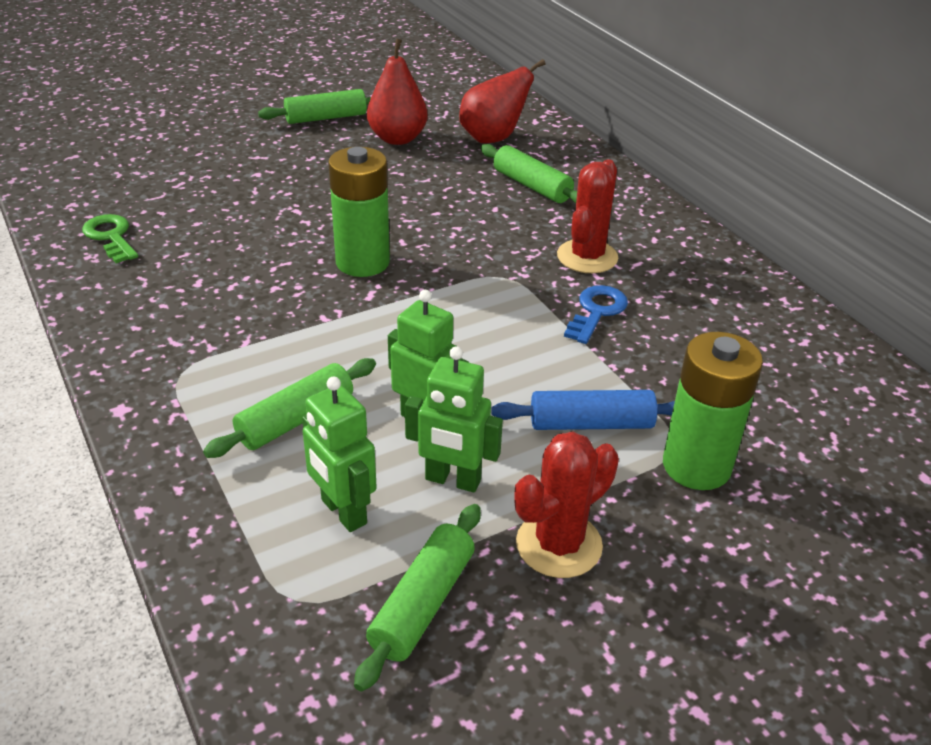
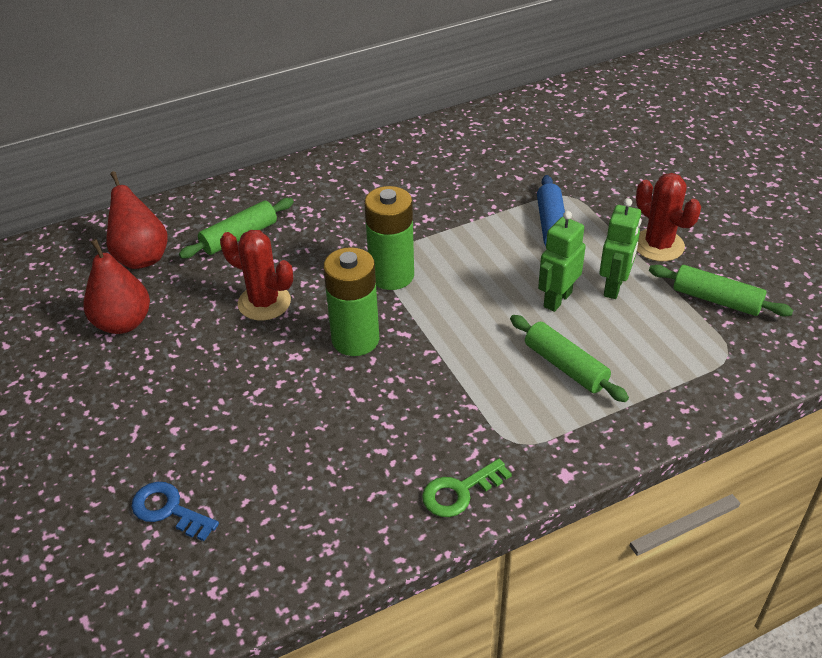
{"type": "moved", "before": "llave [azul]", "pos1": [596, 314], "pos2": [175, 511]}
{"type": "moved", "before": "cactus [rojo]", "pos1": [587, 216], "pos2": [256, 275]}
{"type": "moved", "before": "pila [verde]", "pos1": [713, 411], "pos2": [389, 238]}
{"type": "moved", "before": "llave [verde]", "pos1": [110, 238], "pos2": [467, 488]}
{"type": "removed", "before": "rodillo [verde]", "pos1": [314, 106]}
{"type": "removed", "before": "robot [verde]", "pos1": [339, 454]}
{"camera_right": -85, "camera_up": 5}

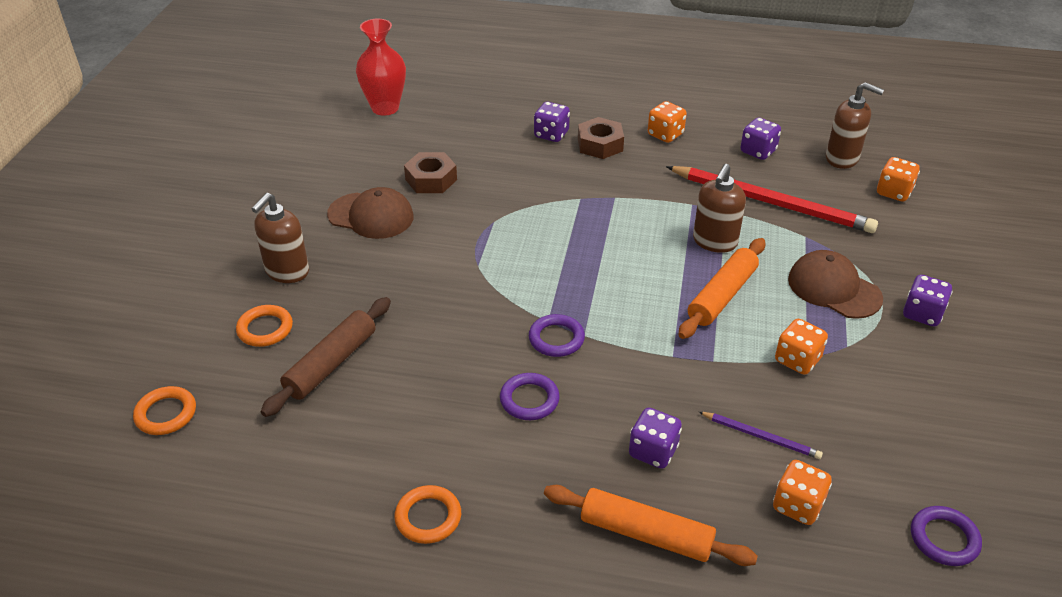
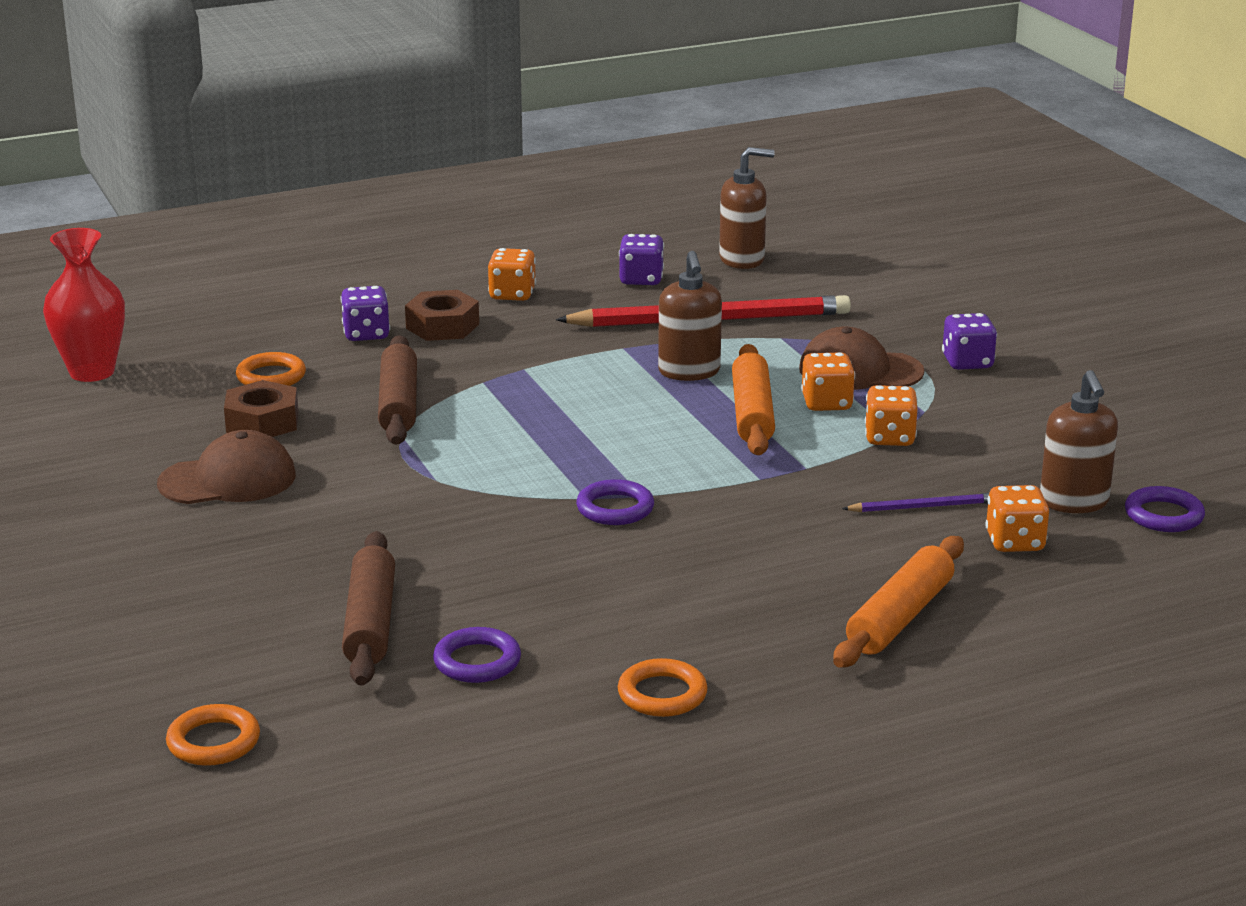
{"type": "moved", "before": "anillo [naranja]", "pos1": [264, 326], "pos2": [271, 369]}
{"type": "added", "after": "rodillo [marrón]", "pos2": [397, 390]}
{"type": "moved", "before": "anillo [morado]", "pos1": [530, 396], "pos2": [477, 655]}
{"type": "moved", "before": "dado [naranja]", "pos1": [898, 179], "pos2": [828, 381]}
{"type": "turned", "before": "rodillo [naranja]", "pos1": [651, 525], "pos2": [898, 602], "turn": -45}
{"type": "moved", "before": "dispensador de jabón [marrón]", "pos1": [280, 238], "pos2": [1079, 441]}
{"type": "removed", "before": "dado [morado]", "pos1": [655, 438]}
{"camera_right": -35, "camera_up": -15}

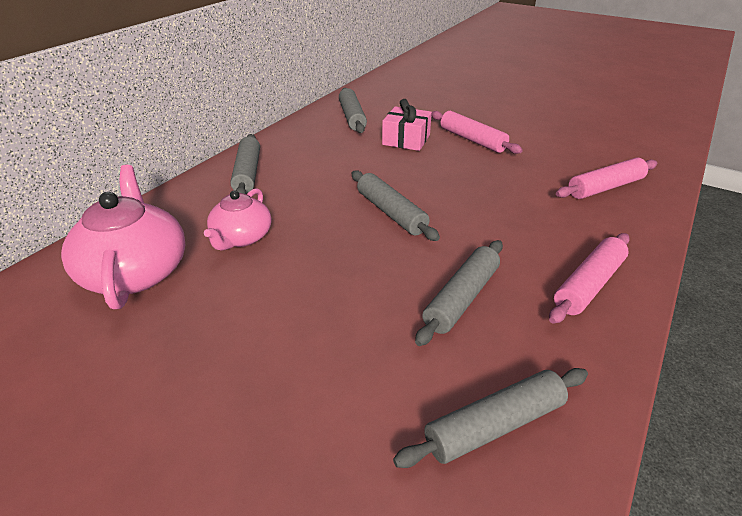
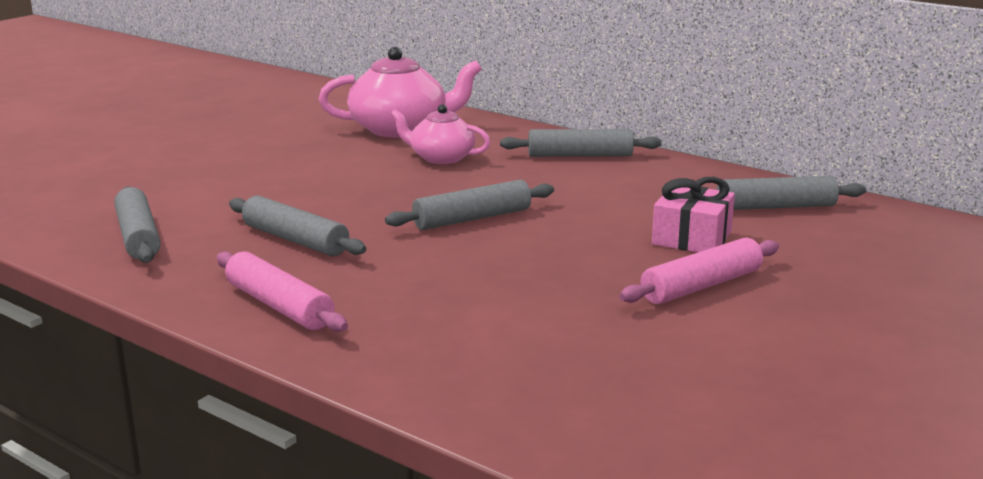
{"type": "removed", "before": "rodillo [rosa]", "pos1": [607, 178]}
{"camera_right": 95, "camera_up": -15}

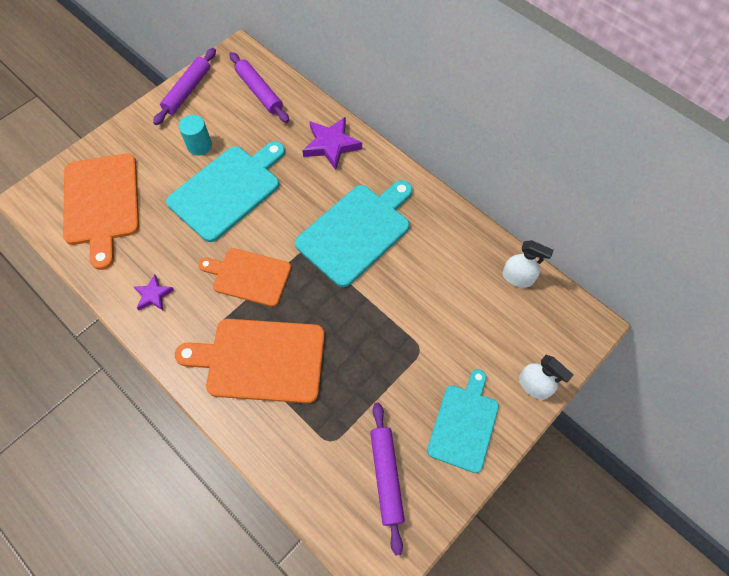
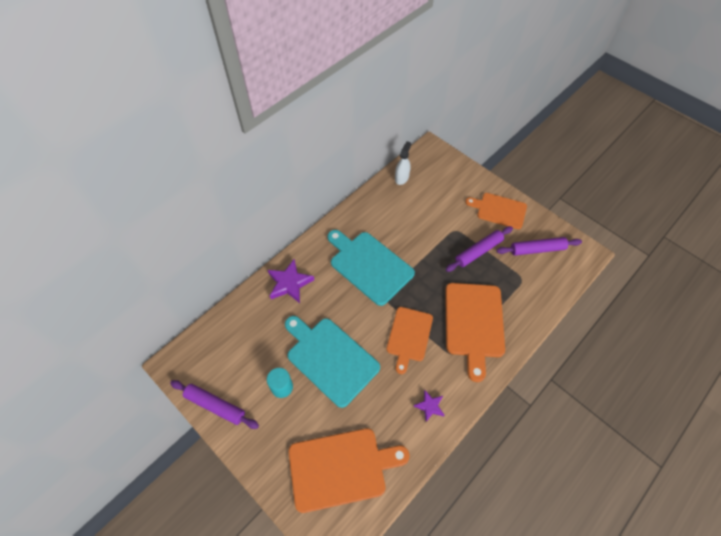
{"type": "moved", "before": "rodillo [morado]", "pos1": [259, 87], "pos2": [479, 249]}
{"type": "recoloured", "before": "tabla de cortar [turquesa]", "after": "tabla de cortar [naranja]", "pos1": [463, 421], "pos2": [496, 211]}
{"type": "removed", "before": "pulverizador [blanco]", "pos1": [546, 377]}
{"camera_right": -90, "camera_up": -5}

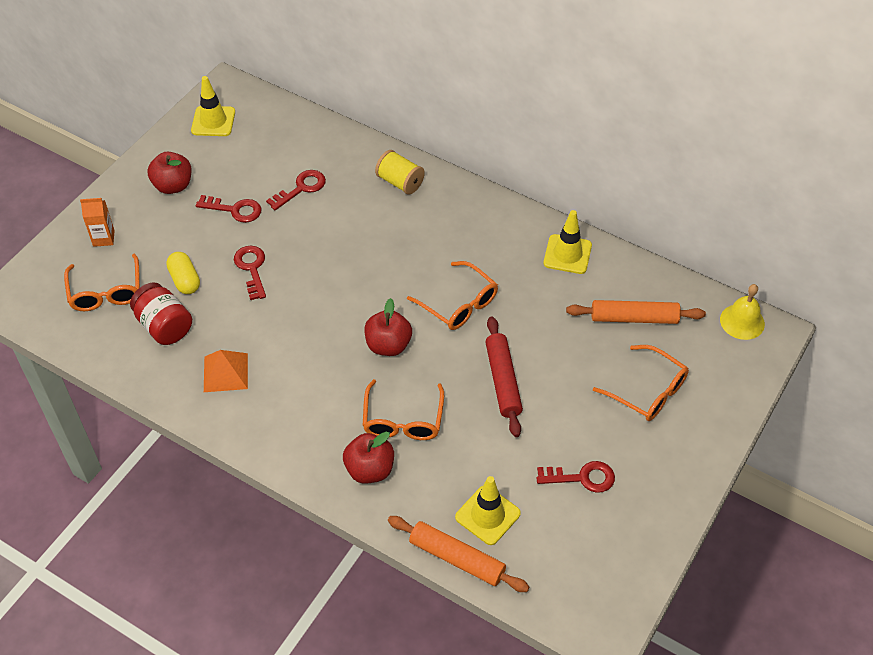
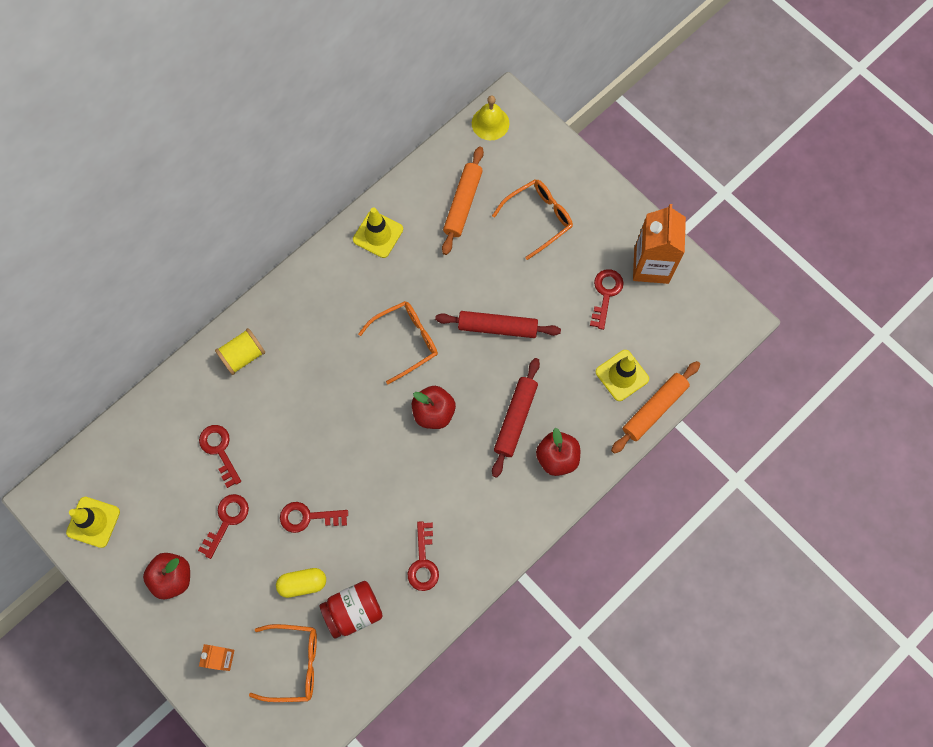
{"type": "replaced", "before": "pirámide [naranja]", "after": "llave [rojo]", "pos1": [226, 371], "pos2": [423, 556]}
{"type": "replaced", "before": "gafas [naranja]", "after": "rodillo [rojo]", "pos1": [403, 409], "pos2": [516, 418]}
{"type": "added", "after": "cartón de leche [naranja]", "pos2": [659, 244]}
{"camera_right": -75, "camera_up": 20}

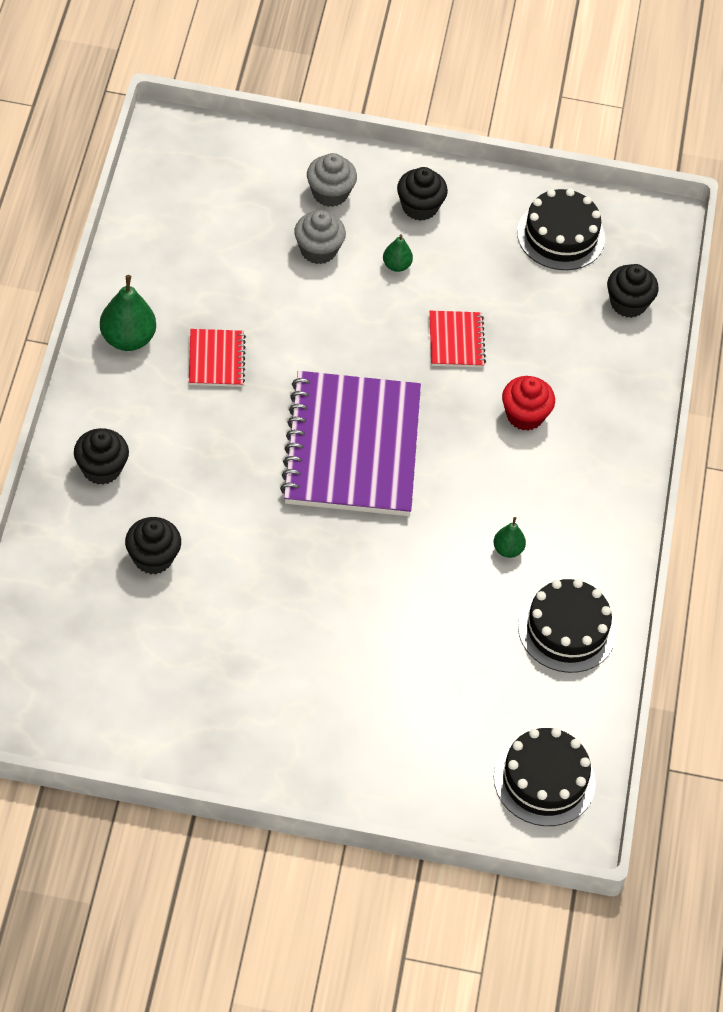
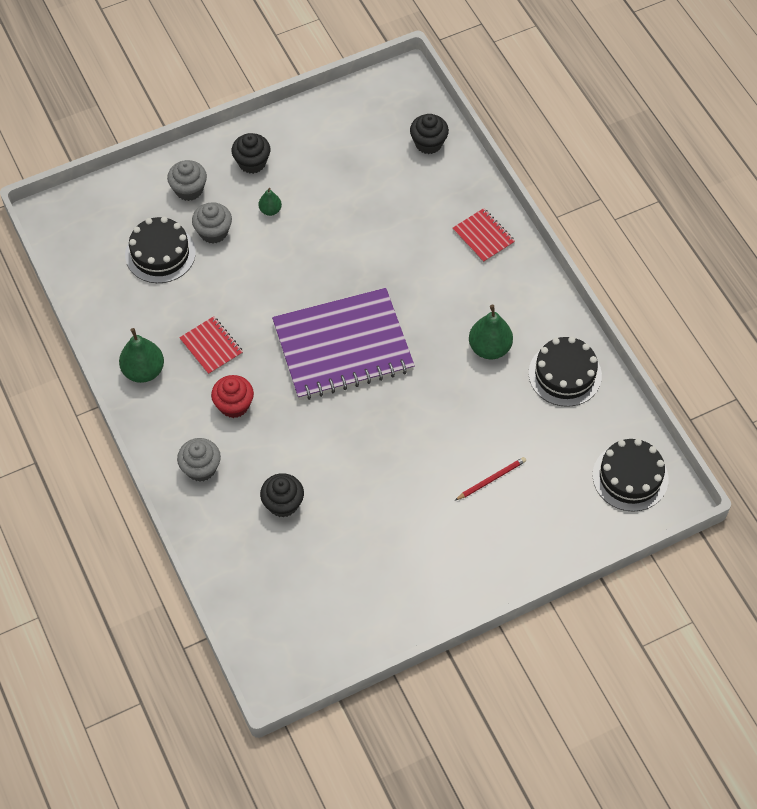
{"type": "moved", "before": "tarta [negro]", "pos1": [561, 229], "pos2": [160, 250]}
{"type": "recoloured", "before": "magdalena [negro]", "after": "magdalena [gris]", "pos1": [101, 456], "pos2": [199, 460]}
{"type": "moved", "before": "magdalena [rojo]", "pos1": [528, 403], "pos2": [232, 396]}
{"type": "turned", "before": "cuaderno [morado]", "pos1": [350, 443], "pos2": [343, 344], "turn": -75}
{"type": "moved", "before": "cuaderno [rojo]", "pos1": [457, 339], "pos2": [484, 235]}
{"type": "added", "after": "lápiz [rojo]", "pos2": [490, 479]}
{"type": "resized", "before": "pera [verde]", "pos1": [509, 537], "pos2": [491, 332], "scale": 1.82}
{"camera_right": -30, "camera_up": 5}

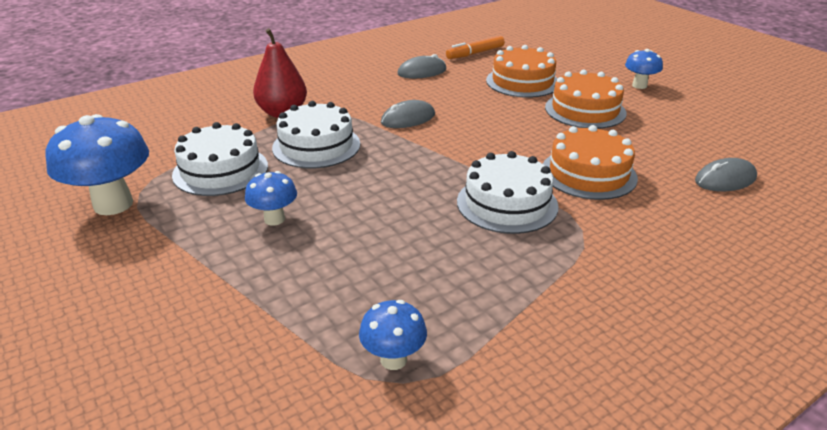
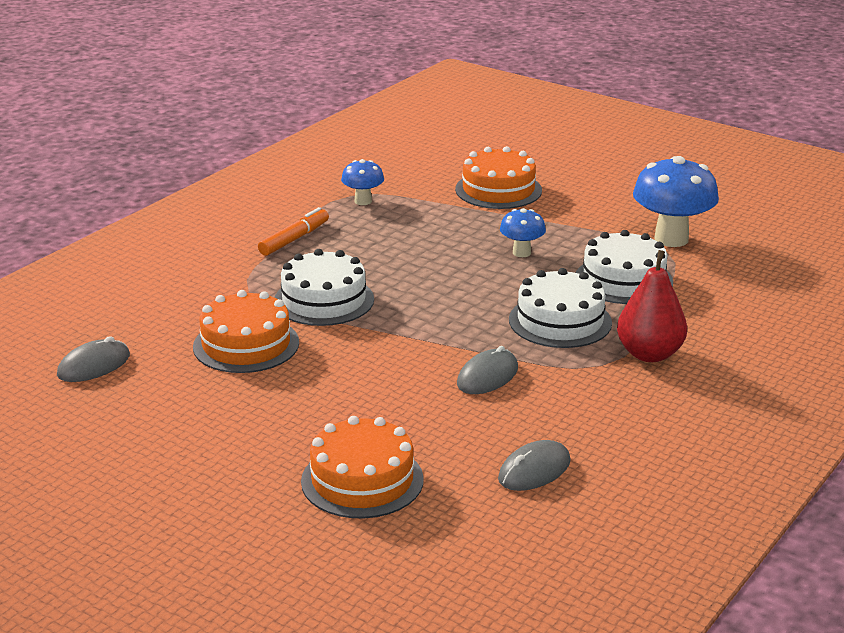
{"type": "moved", "before": "rotulador [naranja]", "pos1": [475, 47], "pos2": [293, 231]}
{"type": "moved", "before": "tarta [naranja]", "pos1": [585, 99], "pos2": [498, 177]}
{"type": "removed", "before": "seta [azul]", "pos1": [644, 69]}
{"camera_right": 160, "camera_up": -5}

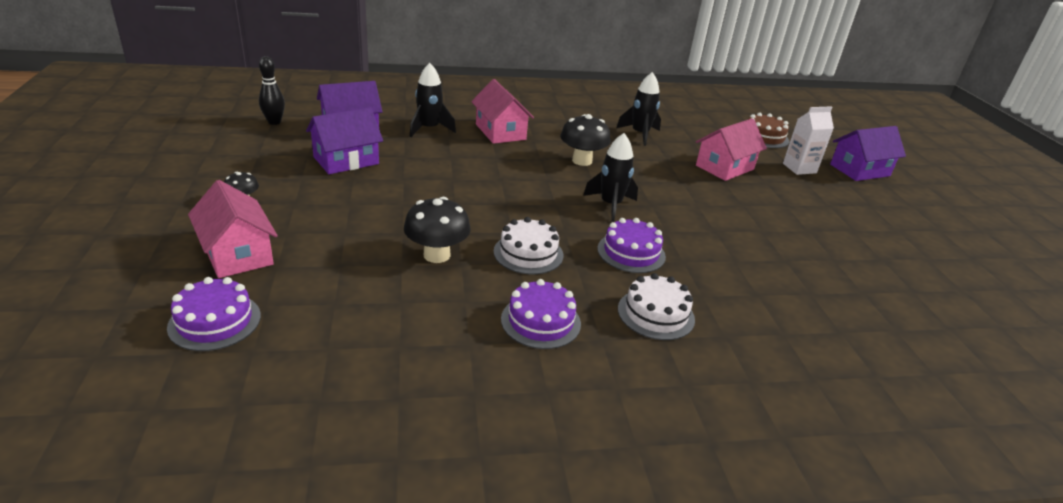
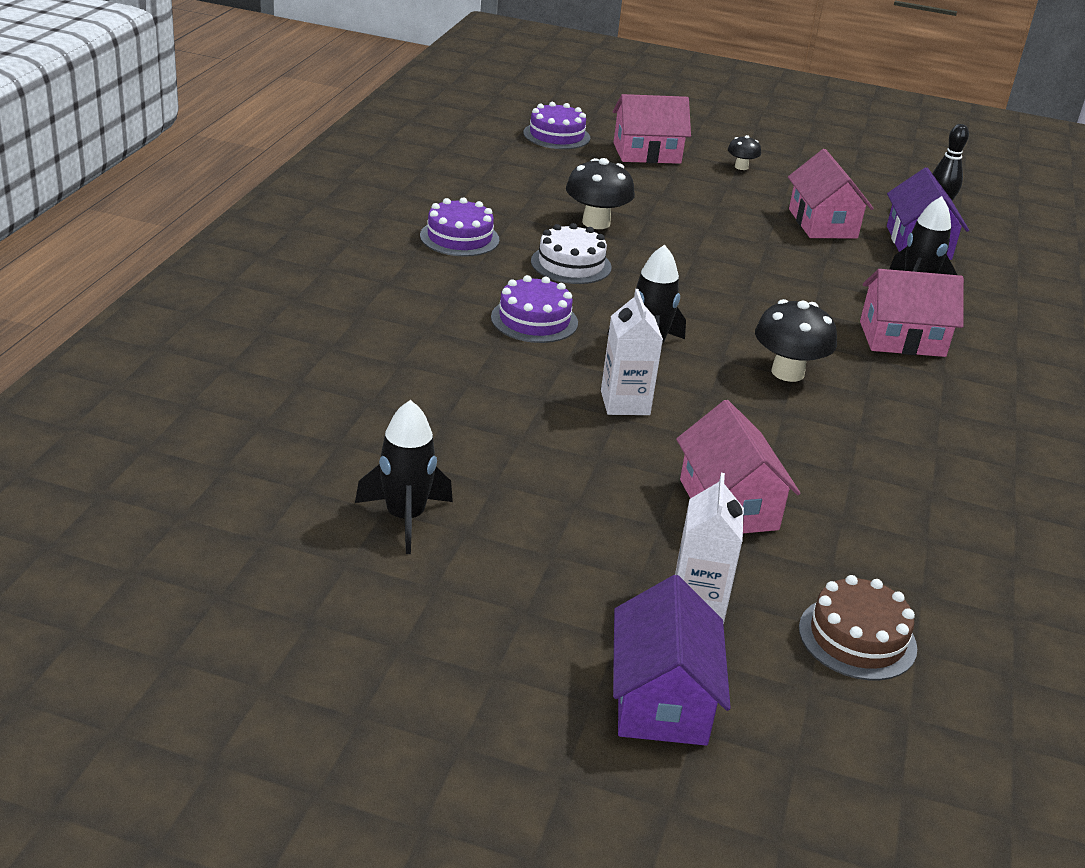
{"type": "moved", "before": "cohete [negro]", "pos1": [638, 109], "pos2": [404, 477]}
{"type": "added", "after": "cartón de leche [blanco]", "pos2": [632, 352]}
{"type": "recoloured", "before": "casa [morado]", "after": "casa [rosa]", "pos1": [344, 140], "pos2": [831, 194]}
{"type": "removed", "before": "tarta [blanco]", "pos1": [656, 306]}
{"camera_right": 115, "camera_up": 0}

